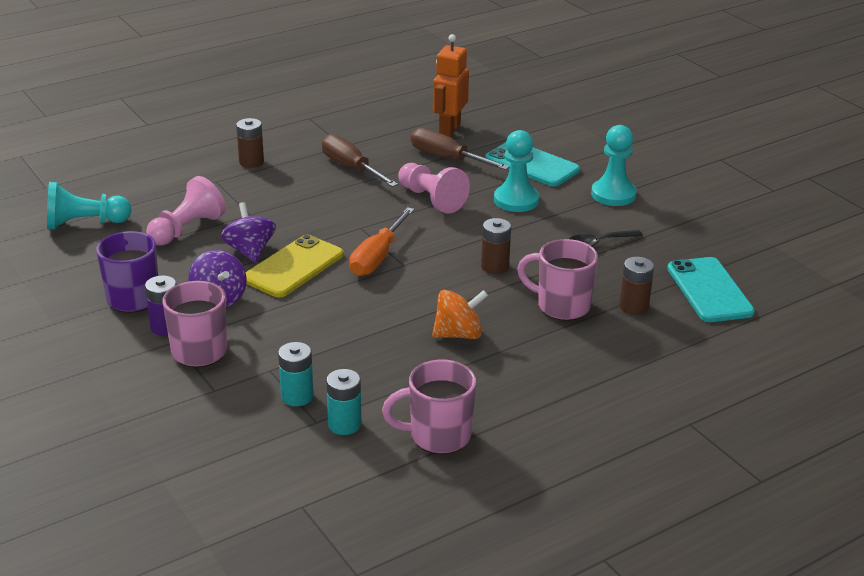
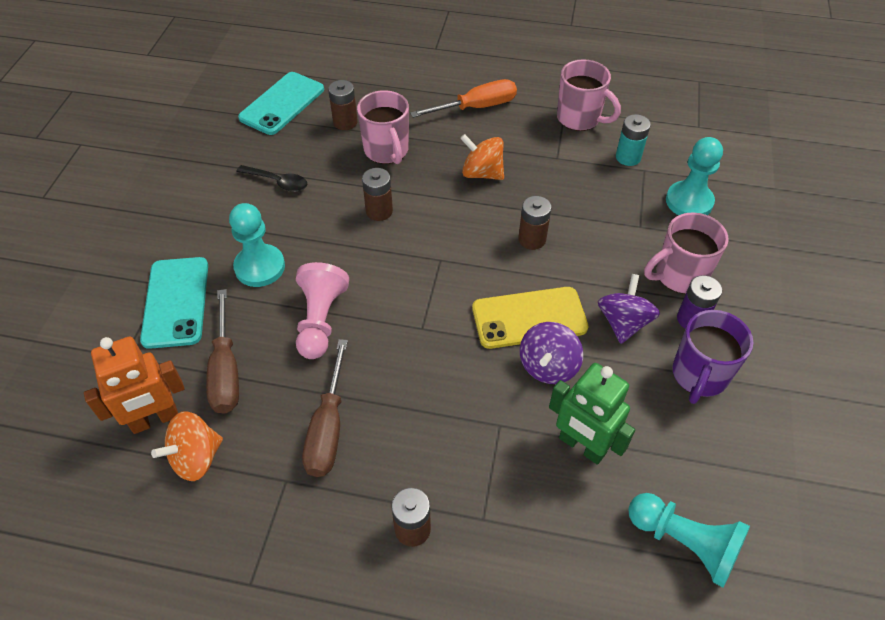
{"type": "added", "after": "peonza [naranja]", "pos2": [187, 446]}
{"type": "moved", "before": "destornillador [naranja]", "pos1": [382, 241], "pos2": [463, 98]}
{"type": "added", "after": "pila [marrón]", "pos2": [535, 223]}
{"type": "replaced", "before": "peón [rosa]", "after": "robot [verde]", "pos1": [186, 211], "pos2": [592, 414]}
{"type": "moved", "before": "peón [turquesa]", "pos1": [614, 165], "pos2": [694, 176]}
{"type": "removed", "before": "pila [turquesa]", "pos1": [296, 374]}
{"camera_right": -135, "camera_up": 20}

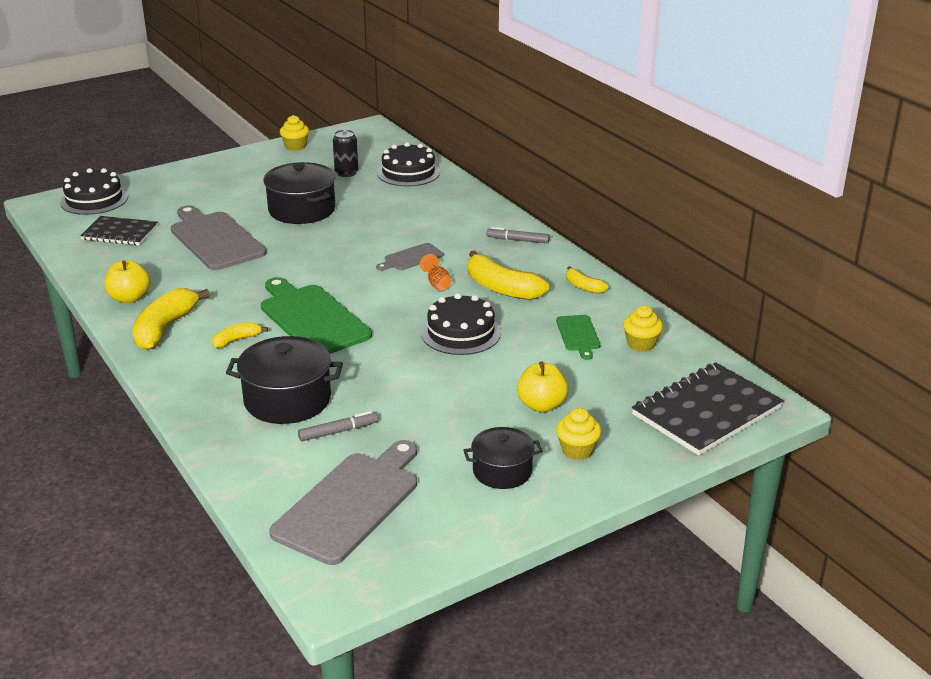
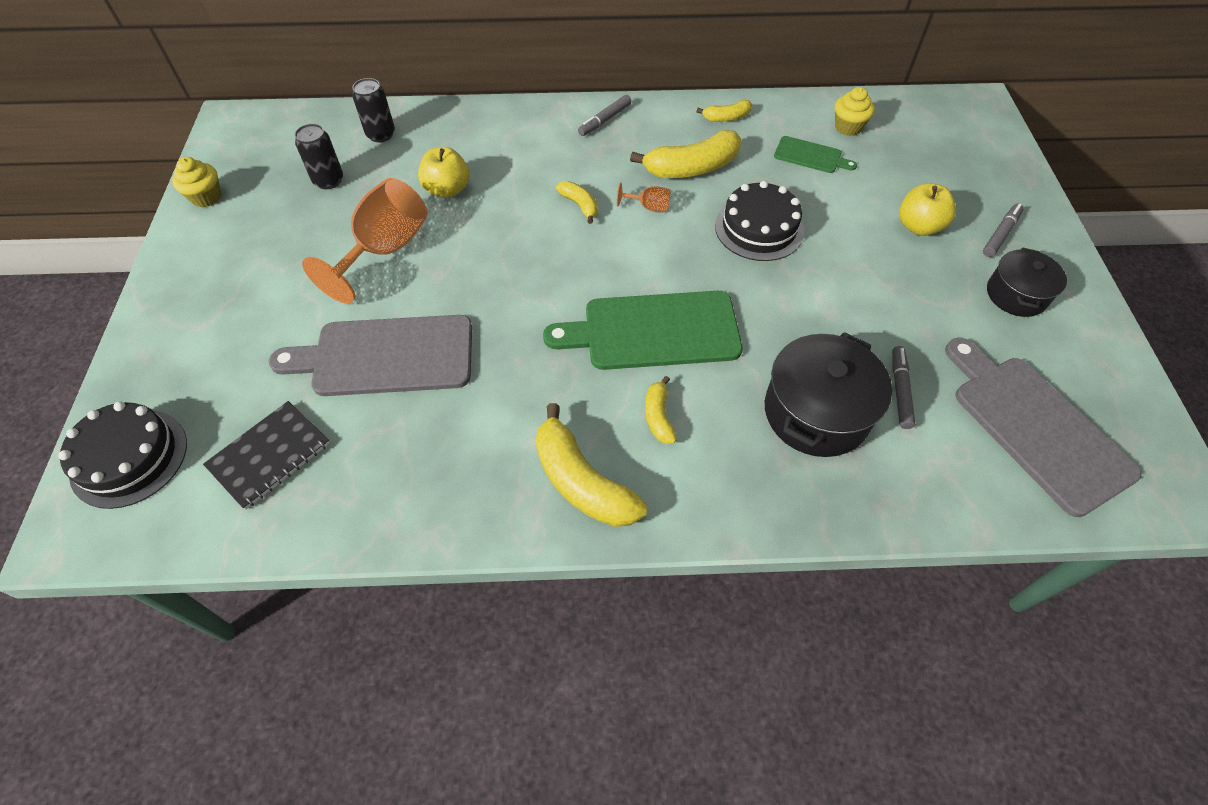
{"type": "replaced", "before": "olla [negro]", "after": "copa [naranja]", "pos1": [299, 193], "pos2": [364, 241]}
{"type": "replaced", "before": "tarta [negro]", "after": "lata [negro]", "pos1": [408, 164], "pos2": [373, 110]}
{"type": "moved", "before": "manzana [amarillo]", "pos1": [127, 281], "pos2": [443, 172]}
{"type": "replaced", "before": "tabla de cortar [gris]", "after": "plátano [amarillo]", "pos1": [410, 257], "pos2": [577, 202]}
{"type": "replaced", "before": "magdalena [amarillo]", "after": "rotulador [gris]", "pos1": [578, 434], "pos2": [1003, 230]}
{"type": "removed", "before": "cuaderno [negro]", "pos1": [708, 408]}
{"camera_right": -60, "camera_up": 25}

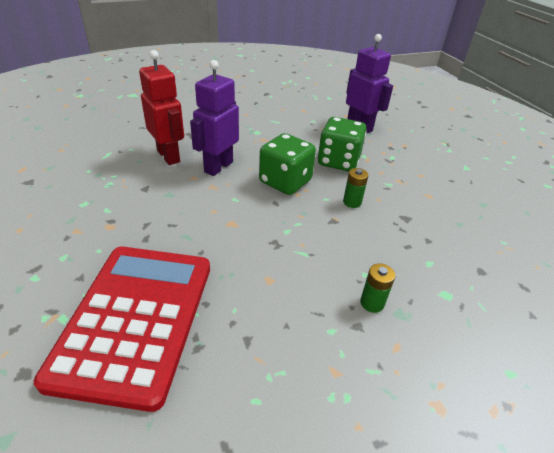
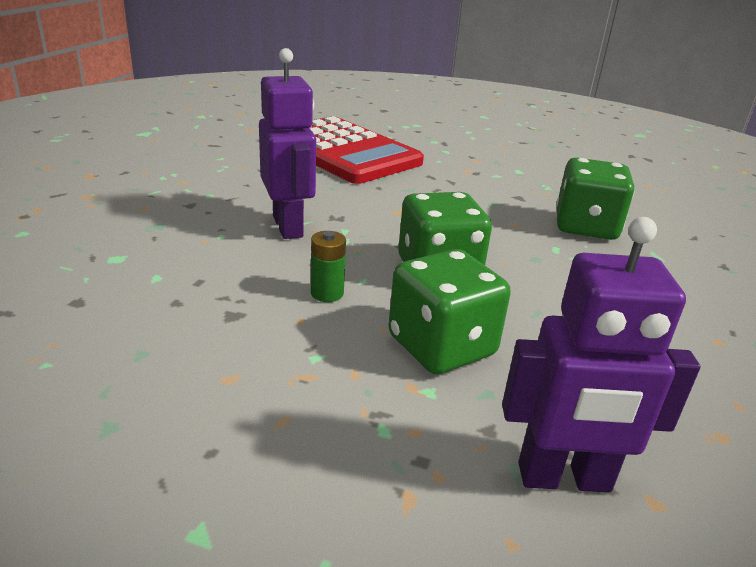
{"type": "moved", "before": "robot [morado]", "pos1": [214, 118], "pos2": [287, 143]}
{"type": "replaced", "before": "robot [rojo]", "after": "dado [verde]", "pos1": [161, 107], "pos2": [595, 199]}
{"type": "removed", "before": "pila [verde]", "pos1": [377, 288]}
{"camera_right": 130, "camera_up": -10}

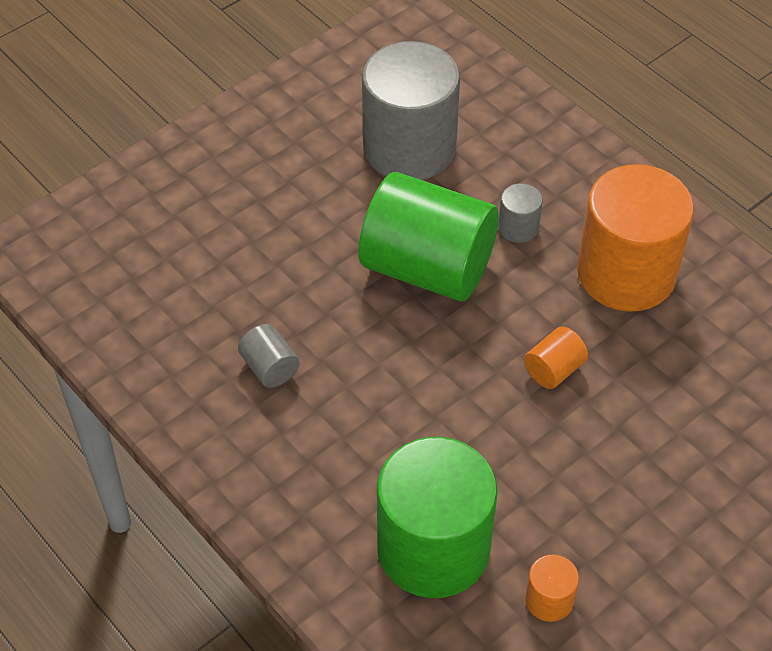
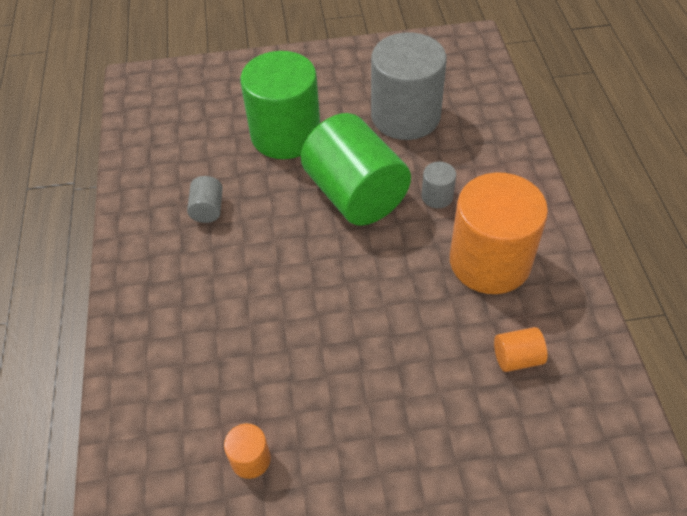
{"type": "moved", "before": "cilindro [verde]", "pos1": [437, 517], "pos2": [280, 105]}
{"type": "moved", "before": "cilindro [naranja]", "pos1": [556, 357], "pos2": [520, 349]}
{"camera_right": 35, "camera_up": 0}

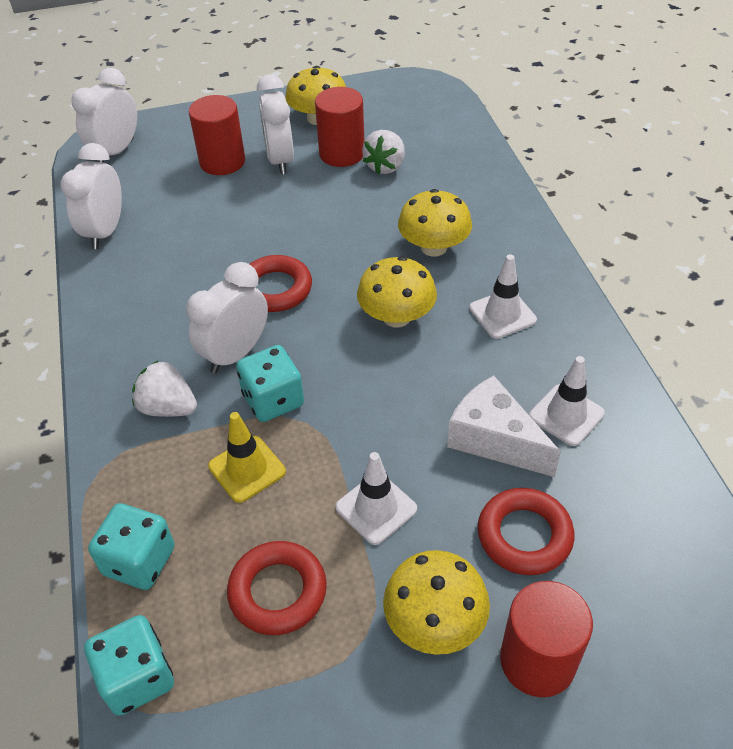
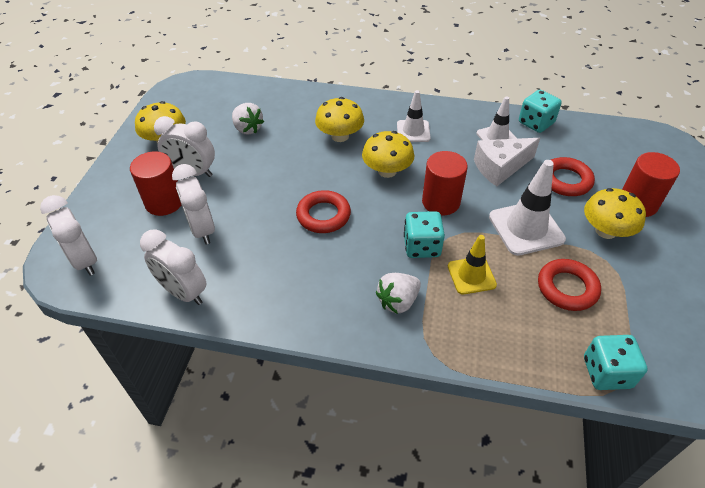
{"type": "moved", "before": "despertador [blanco]", "pos1": [227, 317], "pos2": [193, 204]}
{"type": "moved", "before": "cilindro [rojo]", "pos1": [339, 127], "pos2": [445, 183]}
{"type": "resized", "before": "cono de tráfico [blanco]", "pos1": [376, 498], "pos2": [527, 208], "scale": 1.58}
{"type": "moved", "before": "dado [turquesa]", "pos1": [131, 546], "pos2": [540, 111]}
{"camera_right": -65, "camera_up": 0}

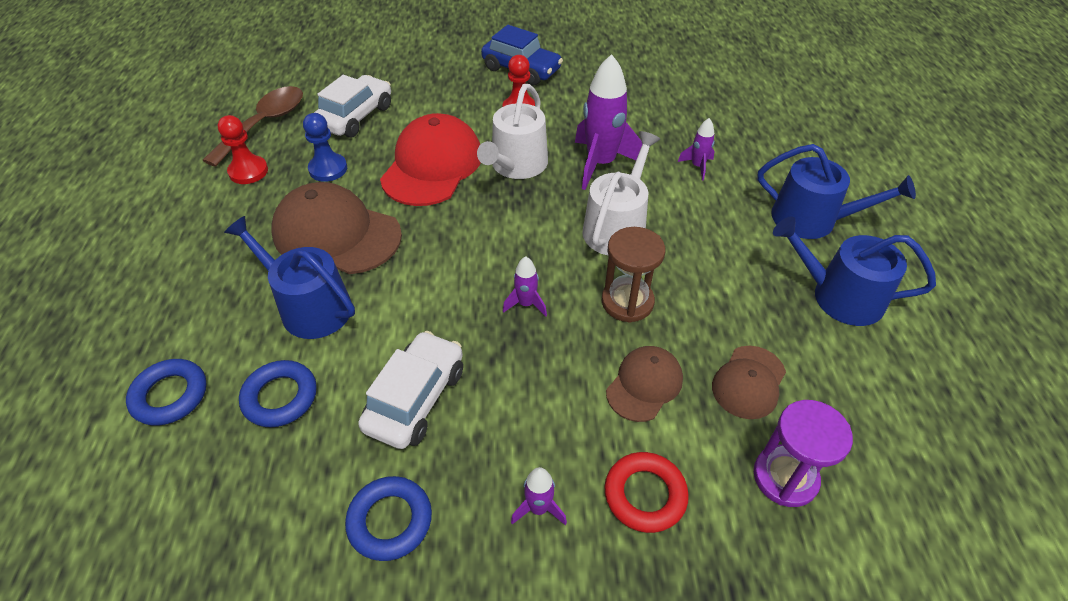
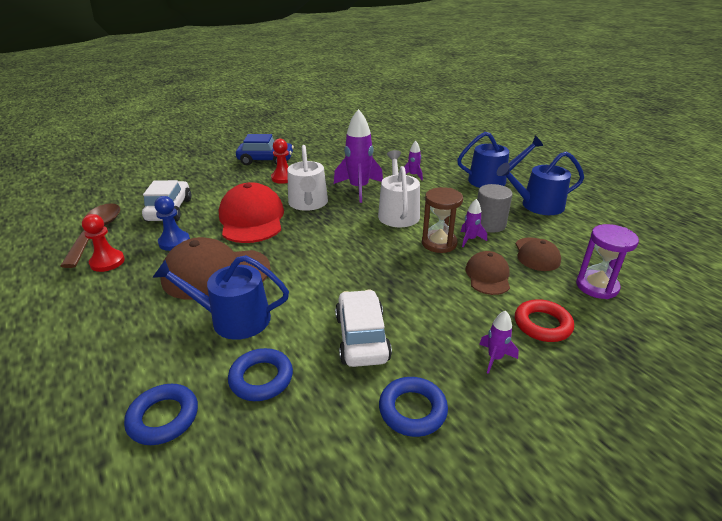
{"type": "moved", "before": "cohete [morado]", "pos1": [525, 286], "pos2": [474, 223]}
{"type": "added", "after": "cilindro [gris]", "pos2": [495, 208]}
{"camera_right": -30, "camera_up": -15}

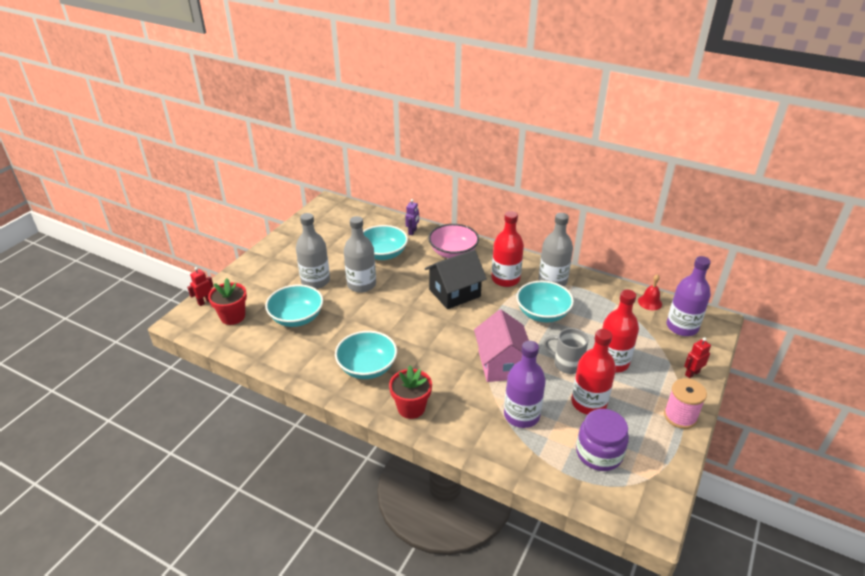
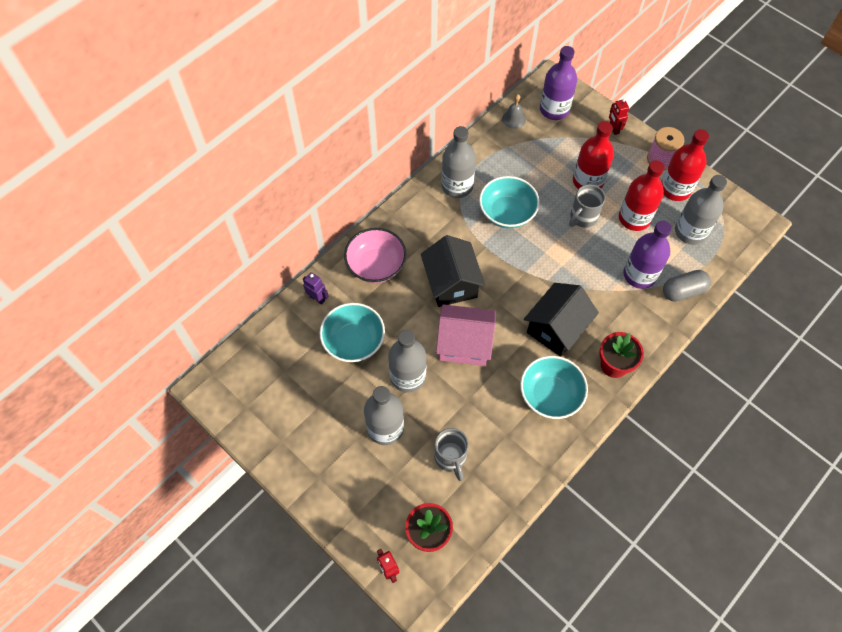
{"type": "replaced", "before": "cuenco [turquesa]", "after": "taza [gris]", "pos1": [294, 305], "pos2": [451, 454]}
{"type": "moved", "before": "casa [rosa]", "pos1": [501, 346], "pos2": [466, 335]}
{"type": "recoloured", "before": "campana [rojo]", "after": "campana [gris]", "pos1": [650, 292], "pos2": [514, 111]}
{"type": "added", "after": "casa [negro]", "pos2": [561, 320]}
{"type": "moved", "before": "botella [rojo]", "pos1": [507, 249], "pos2": [685, 165]}
{"type": "added", "after": "cápsula [gris]", "pos2": [687, 286]}
{"type": "replaced", "before": "tarro [morado]", "after": "botella [gris]", "pos1": [602, 440], "pos2": [701, 210]}
{"camera_right": -75, "camera_up": 25}

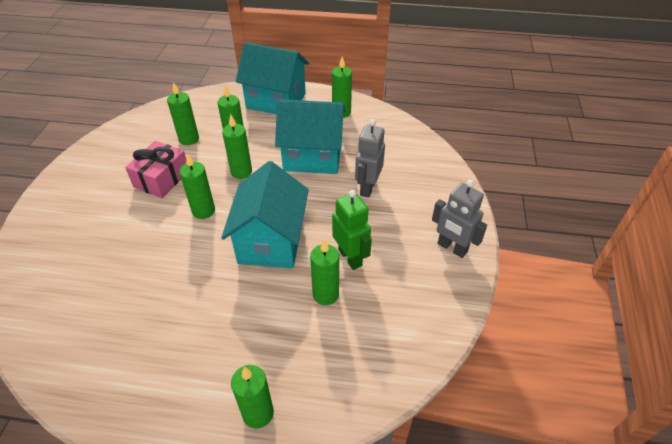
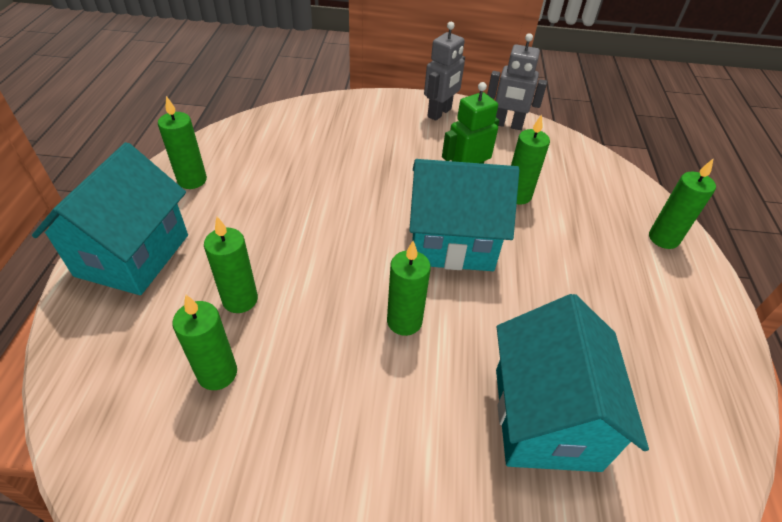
{"type": "moved", "before": "robot [gris]", "pos1": [370, 158], "pos2": [517, 81]}
{"type": "moved", "before": "casa [turquesa]", "pos1": [310, 136], "pos2": [572, 383]}
{"type": "removed", "before": "regalo [rosa]", "pos1": [155, 169]}
{"type": "removed", "before": "vela [verde]", "pos1": [237, 146]}
{"camera_right": -95, "camera_up": 0}

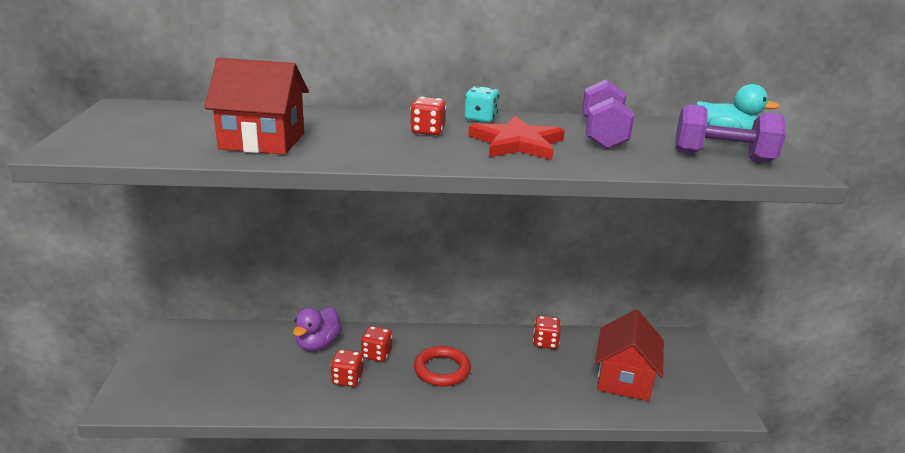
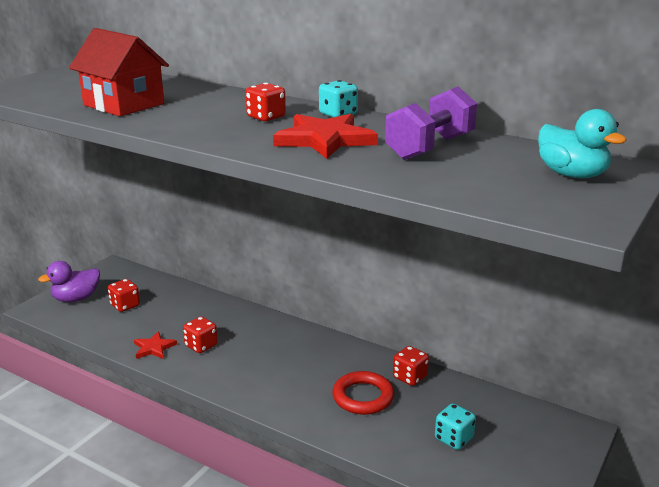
{"type": "moved", "before": "pato [morado]", "pos1": [317, 329], "pos2": [69, 281]}
{"type": "moved", "before": "dado [rojo]", "pos1": [376, 344], "pos2": [124, 295]}
{"type": "added", "after": "estrella [rojo]", "pos2": [155, 345]}
{"type": "moved", "before": "anillo [rojo]", "pos1": [442, 366], "pos2": [363, 393]}
{"type": "replaced", "before": "casa [rojo]", "after": "dado [turquesa]", "pos1": [629, 355], "pos2": [455, 427]}
{"type": "removed", "before": "mancuerna [morado]", "pos1": [730, 133]}
{"camera_right": 35, "camera_up": 0}

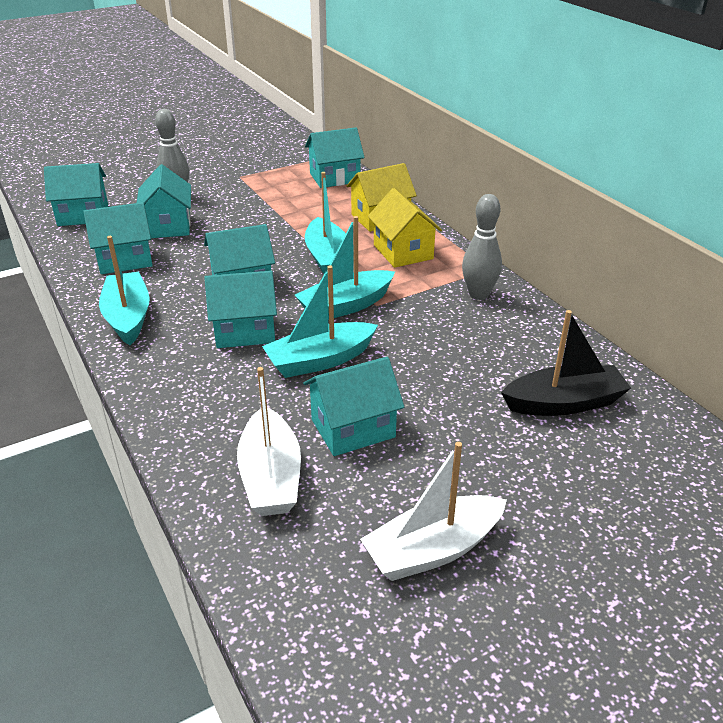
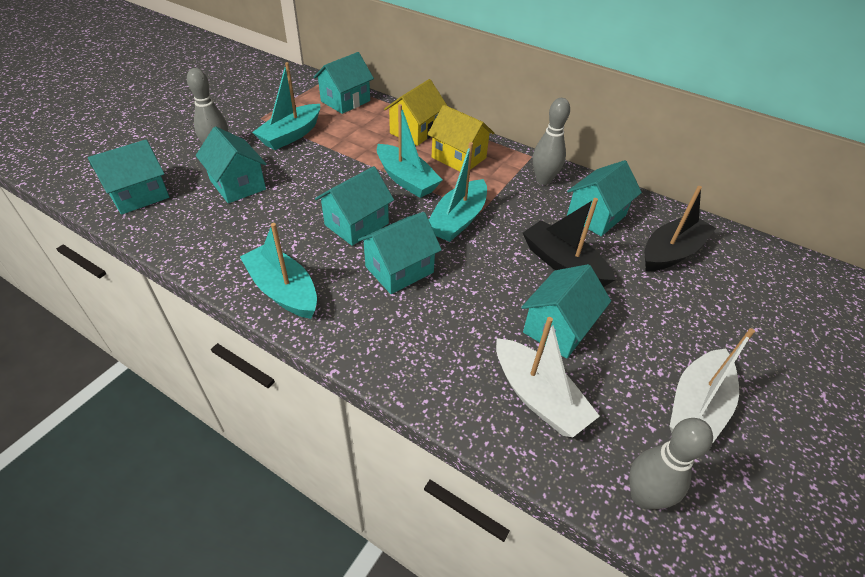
{"type": "moved", "before": "barco [turquesa]", "pos1": [320, 321], "pos2": [286, 106]}
{"type": "added", "after": "barco [negro]", "pos2": [569, 242]}
{"type": "moved", "before": "casa [turquesa]", "pos1": [118, 238], "pos2": [604, 198]}
{"type": "added", "after": "bolo [gris]", "pos2": [671, 463]}
{"camera_right": -30, "camera_up": 10}

